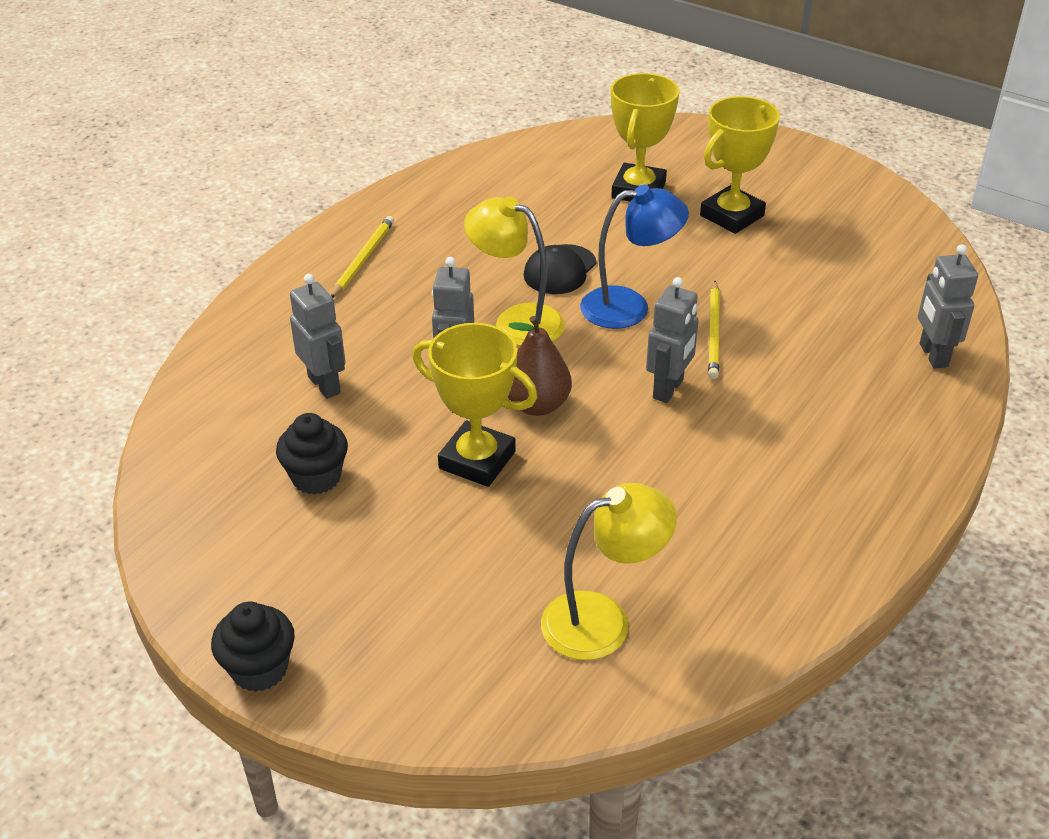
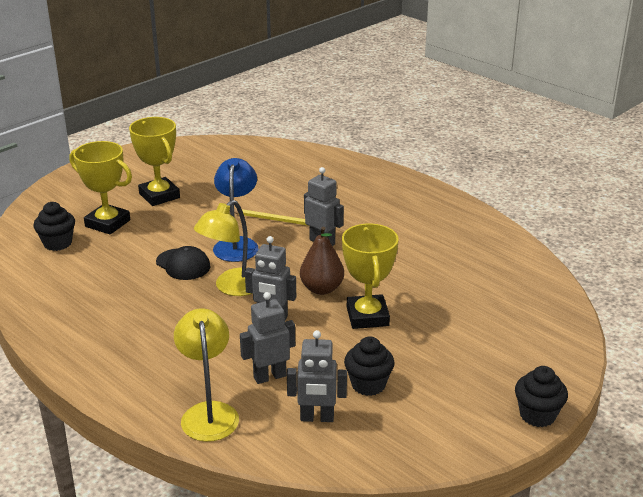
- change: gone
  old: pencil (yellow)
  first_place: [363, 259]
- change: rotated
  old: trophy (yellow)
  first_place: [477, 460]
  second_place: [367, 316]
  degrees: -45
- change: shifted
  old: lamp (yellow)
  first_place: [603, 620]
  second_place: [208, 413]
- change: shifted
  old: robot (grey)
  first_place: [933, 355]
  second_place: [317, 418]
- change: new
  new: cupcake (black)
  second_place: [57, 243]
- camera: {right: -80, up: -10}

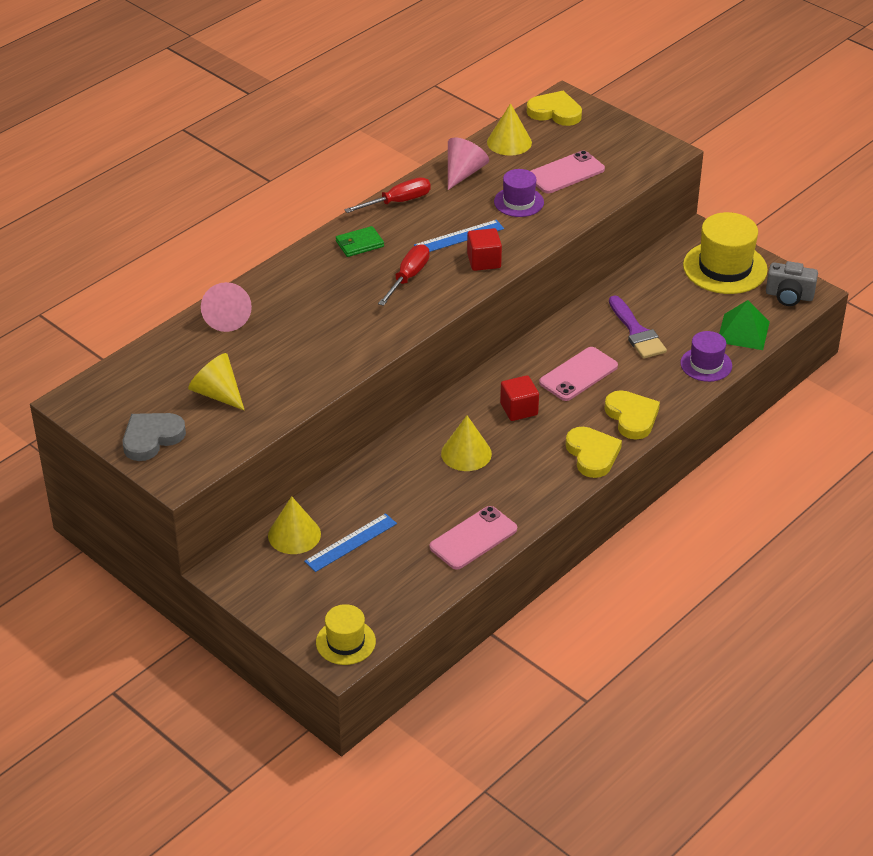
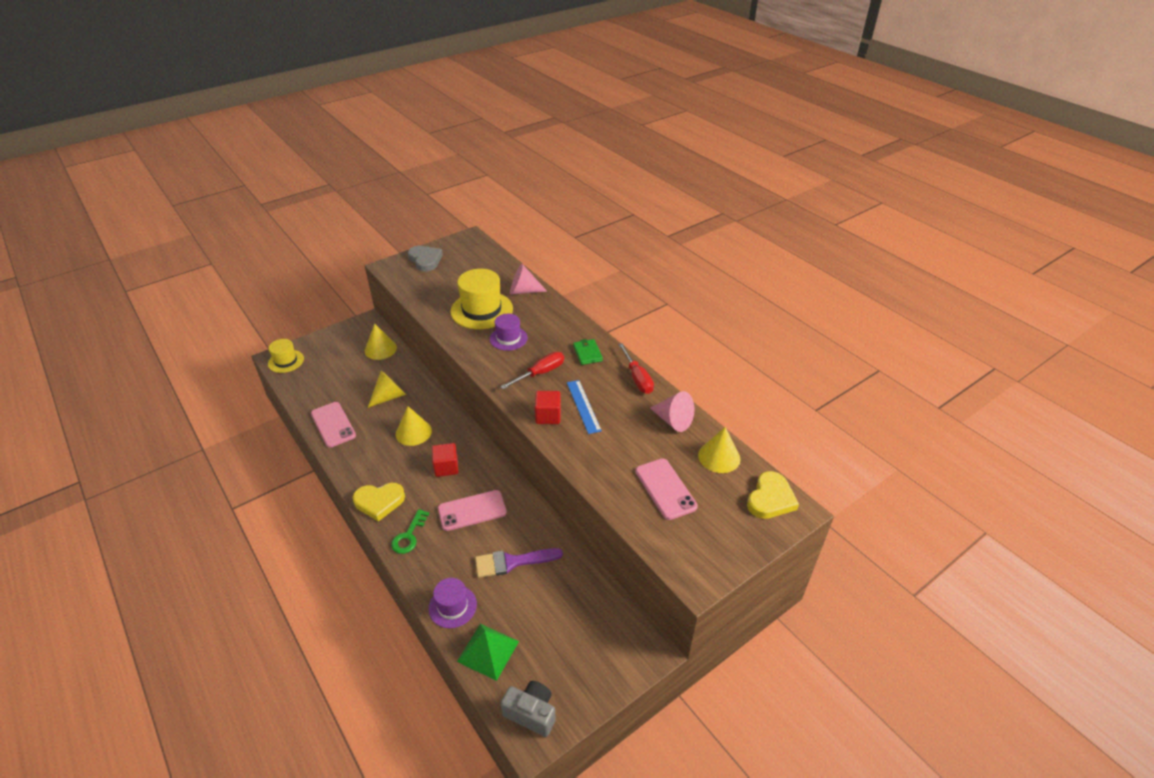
- change: shifted
  old: cone (yellow)
  first_place: [217, 394]
  second_place: [389, 396]
- change: gone
  old: ruler (blue)
  first_place: [351, 542]
- change: rotated
  old: screwdriver (red)
  first_place: [408, 277]
  second_place: [540, 373]
  degrees: -75
- change: shifted
  old: hat (purple)
  first_place: [518, 202]
  second_place: [508, 338]
- change: rotated
  old: phone (pink)
  first_place: [578, 374]
  second_place: [472, 510]
  degrees: -75
- change: swapped
  old: heart (yellow)
  new: key (green)
  first_place: [632, 417]
  second_place: [409, 536]
- change: shifted
  old: hat (yellow)
  first_place: [725, 268]
  second_place: [481, 310]
- change: rotated
  old: camera (grey)
  first_place: [789, 296]
  second_place: [531, 713]
  degrees: 90
- camera: {right: 100, up: 0}

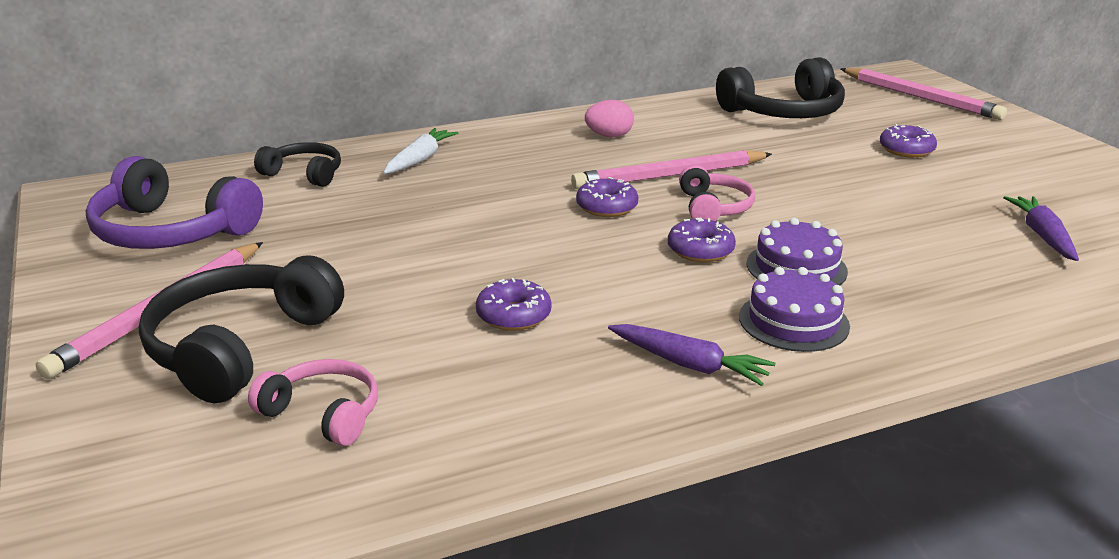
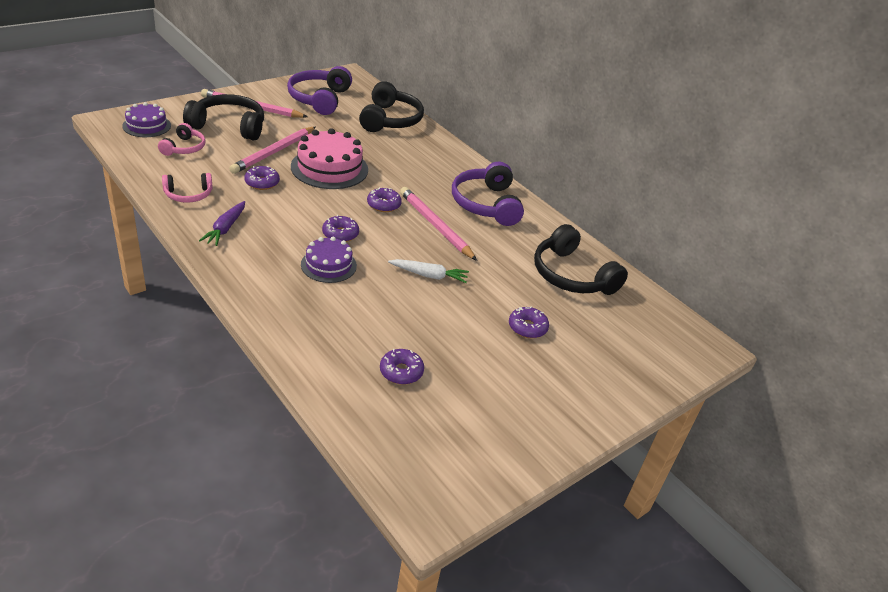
- change: scaled
  old: headphones (black)
  first_place: [304, 174]
  second_place: [390, 120]
  factor: 1.75
- change: shifted
  old: carrot (white)
  first_place: [420, 159]
  second_place: [429, 275]
- change: swapped
  old: egg (pink)
  new: headphones (purple)
  first_place: [609, 136]
  second_place: [486, 204]
- change: shifted
  old: headphones (pink)
  first_place: [713, 207]
  second_place: [188, 195]
- change: shifted
  old: cake (purple)
  first_place: [793, 321]
  second_place: [146, 126]
- change: shifted
  old: pencil (pink)
  first_place: [920, 97]
  second_place: [274, 152]
- change: swapped
  old: carrot (purple)
  new: donut (purple)
  first_place: [1042, 236]
  second_place: [401, 372]
- change: new
  new: cake (pink)
  second_place: [329, 168]
- camera: {right: 70, up: 10}

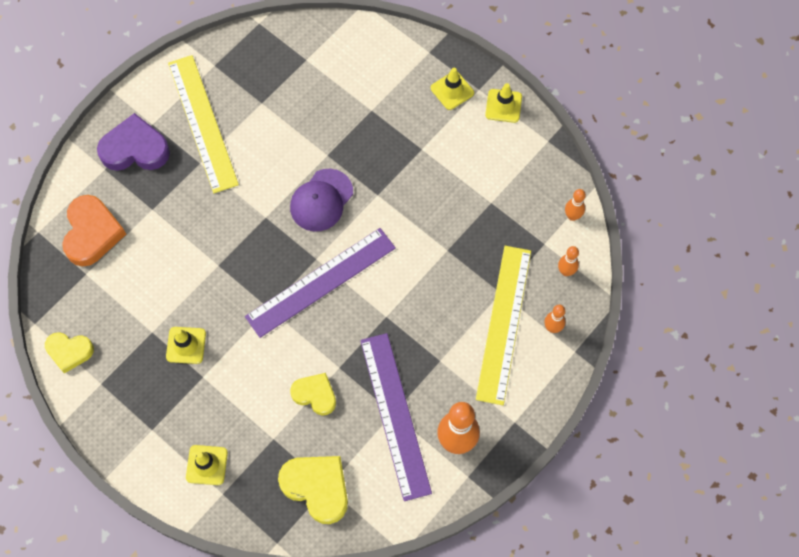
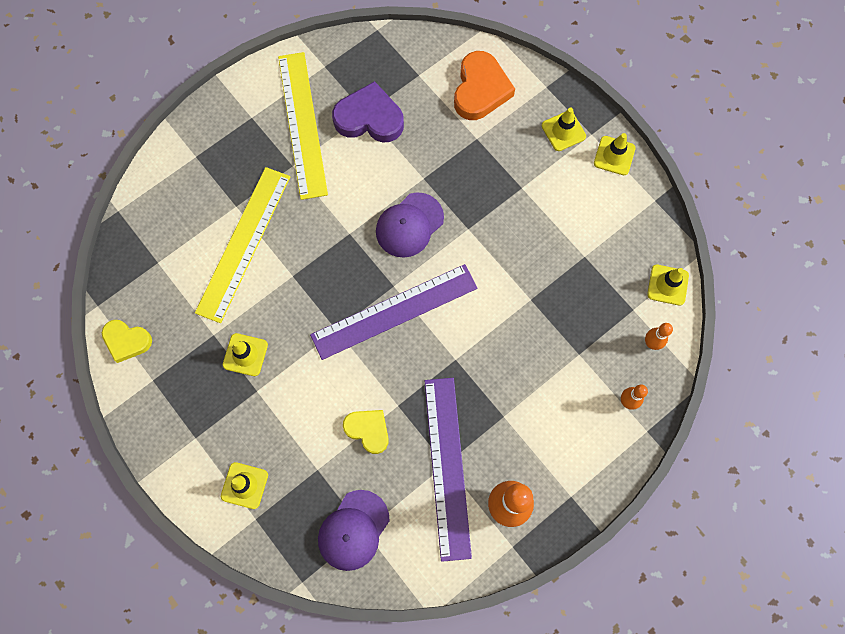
- change: shifted
  old: heart (orange)
  first_place: [92, 233]
  second_place: [480, 90]
- change: shifted
  old: heart (purple)
  first_place: [135, 149]
  second_place: [369, 118]
- change: swapped
  old: heart (yellow)
  new: cap (purple)
  first_place: [317, 487]
  second_place: [353, 530]
- change: shifted
  old: ruler (yellow)
  first_place: [504, 324]
  second_place: [243, 243]
- change: swapped
  old: bowling pin (orange)
  new: traffic cone (yellow)
  first_place: [572, 216]
  second_place: [667, 285]
- camera: {right: 10, up: 5}

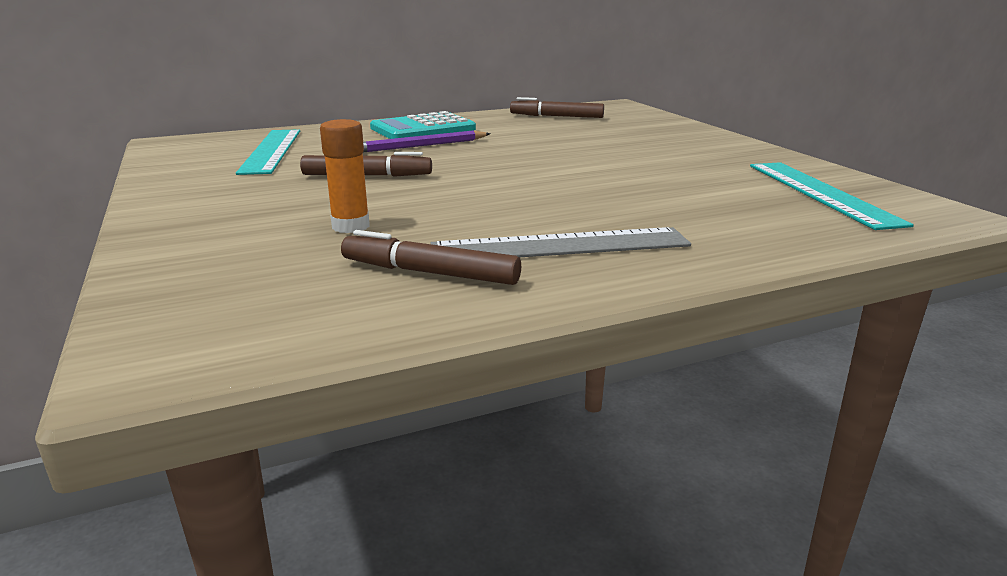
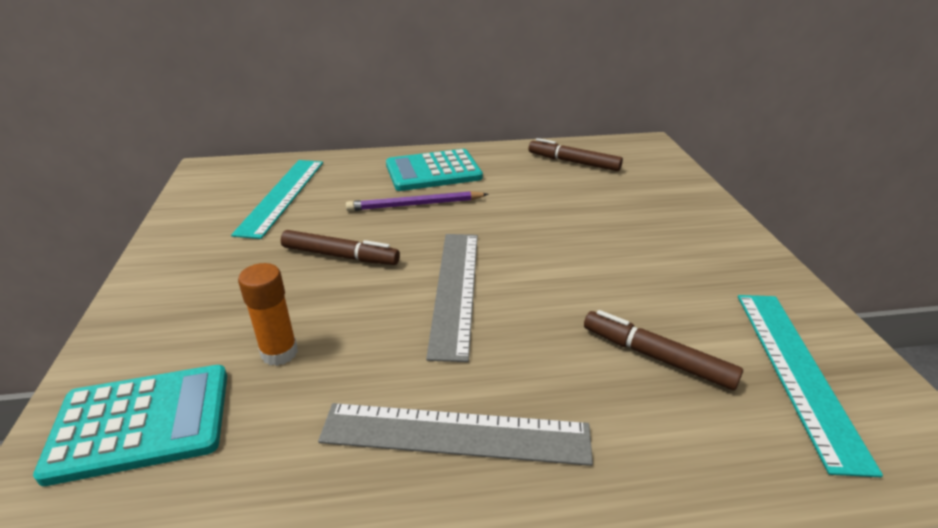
- change: shifted
  old: marker (brown)
  first_place: [429, 272]
  second_place: [656, 357]
- change: new
  new: calculator (turquoise)
  second_place: [141, 423]
- change: new
  new: ruler (grey)
  second_place: [455, 290]
- camera: {right: 15, up: 10}

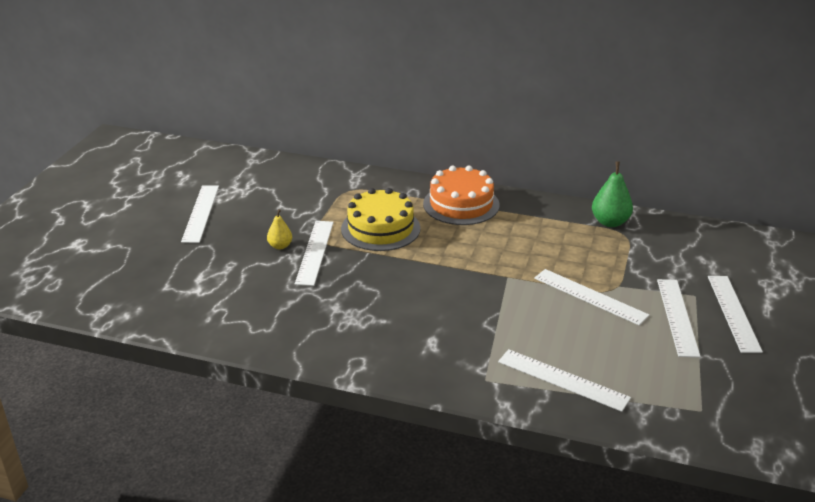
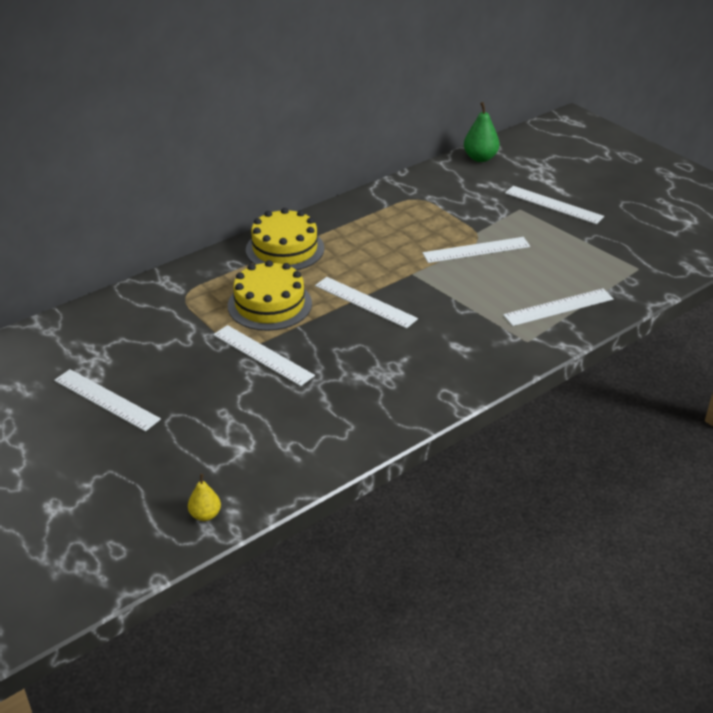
- change: shifted
  old: pear (yellow)
  first_place: [280, 246]
  second_place: [205, 515]
- change: repainted
  old: cake (orange)
  new: cake (yellow)
  first_place: [461, 204]
  second_place: [285, 249]
- change: shifted
  old: pear (green)
  first_place: [610, 222]
  second_place: [480, 158]
- change: shifted
  old: ruler (white)
  first_place: [677, 317]
  second_place: [365, 302]
- camera: {right: -55, up: 5}

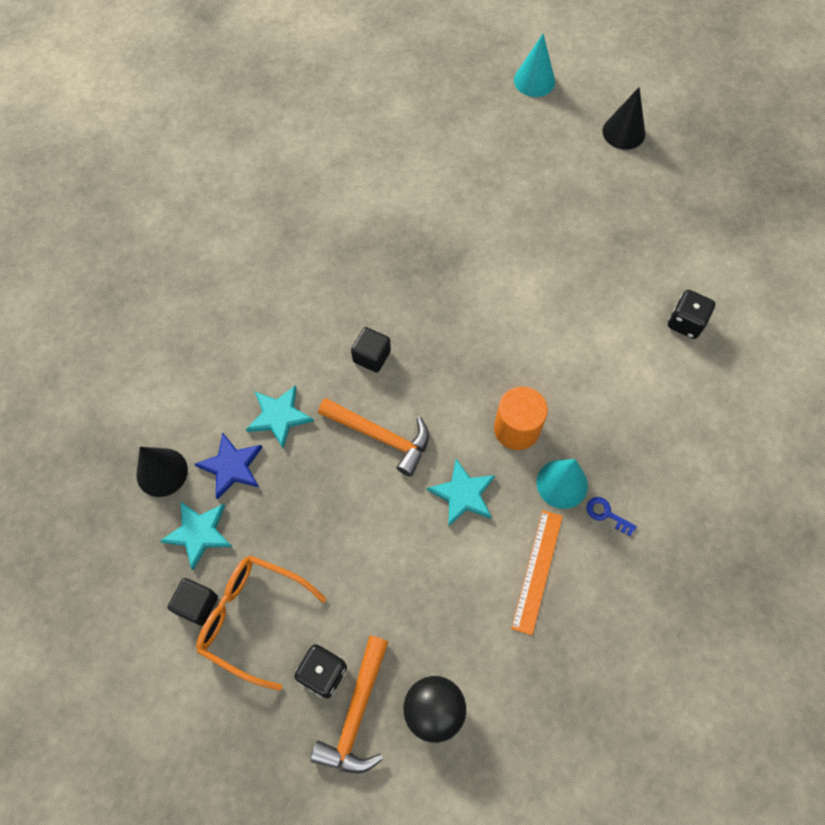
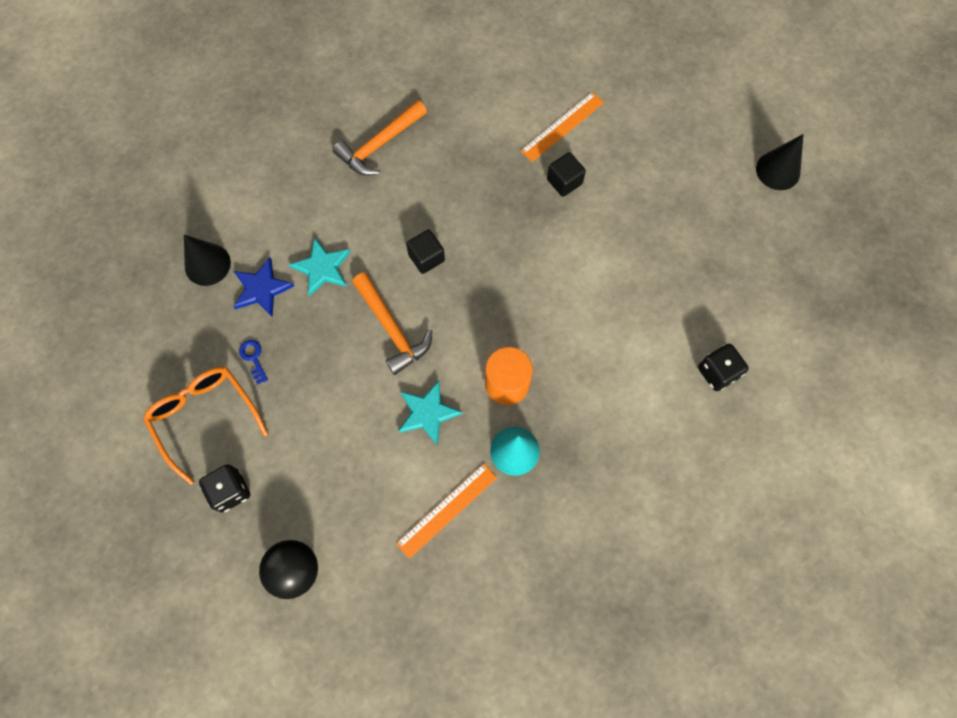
- change: gone
  old: star (turquoise)
  first_place: [199, 533]
- change: shifted
  old: cube (black)
  first_place: [197, 604]
  second_place: [564, 182]
- change: shifted
  old: hammer (orange)
  first_place: [356, 714]
  second_place: [379, 145]
- change: gone
  old: cone (turquoise)
  first_place: [534, 81]
- change: shifted
  old: key (blue)
  first_place: [606, 514]
  second_place: [253, 358]
- change: new
  new: ruler (orange)
  second_place: [562, 126]
- camera: {right: 30, up: 5}

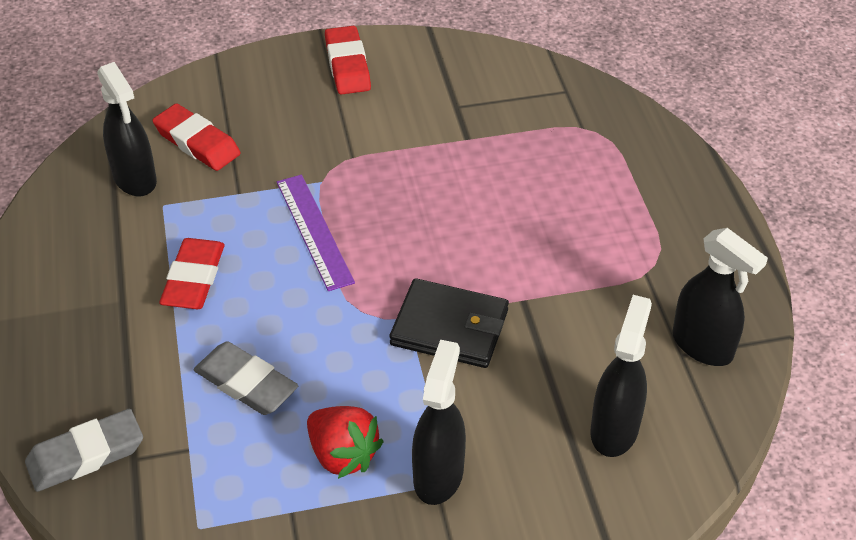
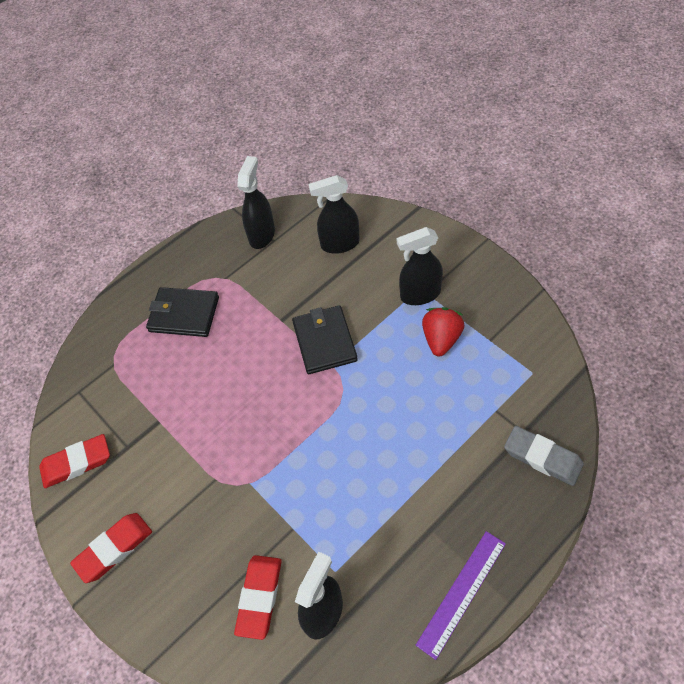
- change: shifted
  old: eraser (red)
  first_place: [194, 279]
  second_place: [76, 463]
- change: gone
  old: eraser (grey)
  first_place: [246, 383]
- change: shifted
  old: ruler (purple)
  first_place: [314, 231]
  second_place: [461, 593]
- change: new
  new: wallet (black)
  second_place: [184, 314]
- camera: {right: -115, up: 10}

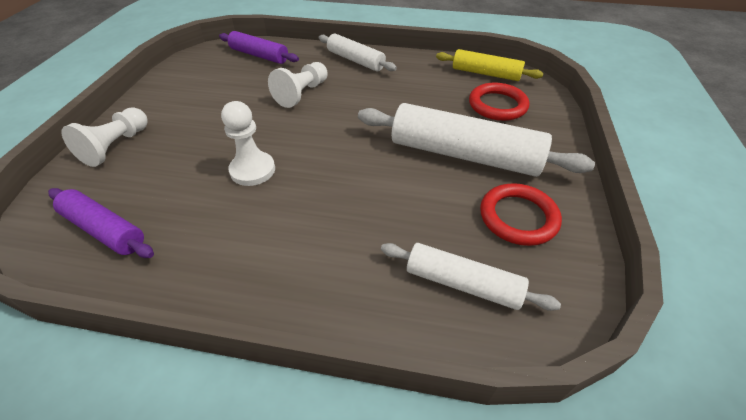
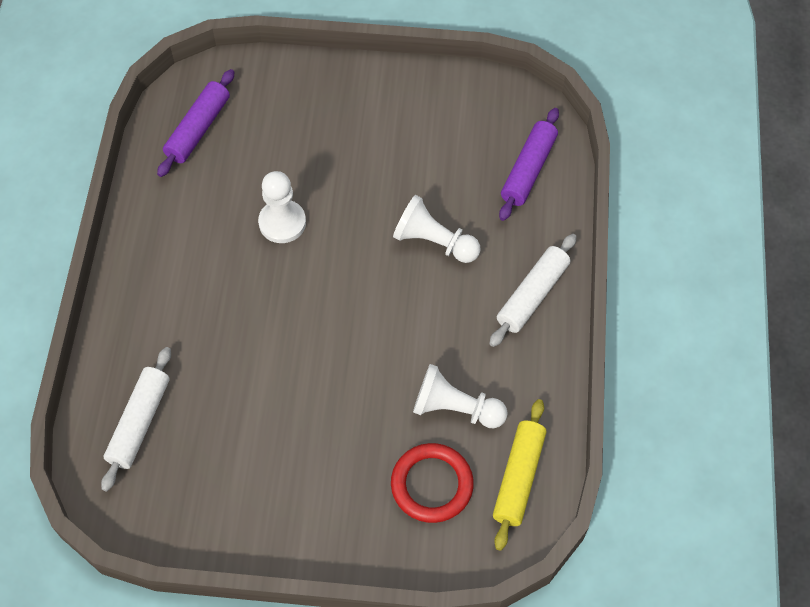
- change: shifted
  old: pawn (white)
  first_place: [116, 146]
  second_place: [455, 408]
- change: gone
  old: rolling pin (white)
  first_place: [464, 155]
- change: gone
  old: ring (red)
  first_place: [518, 217]
- camera: {right: 85, up: 15}

